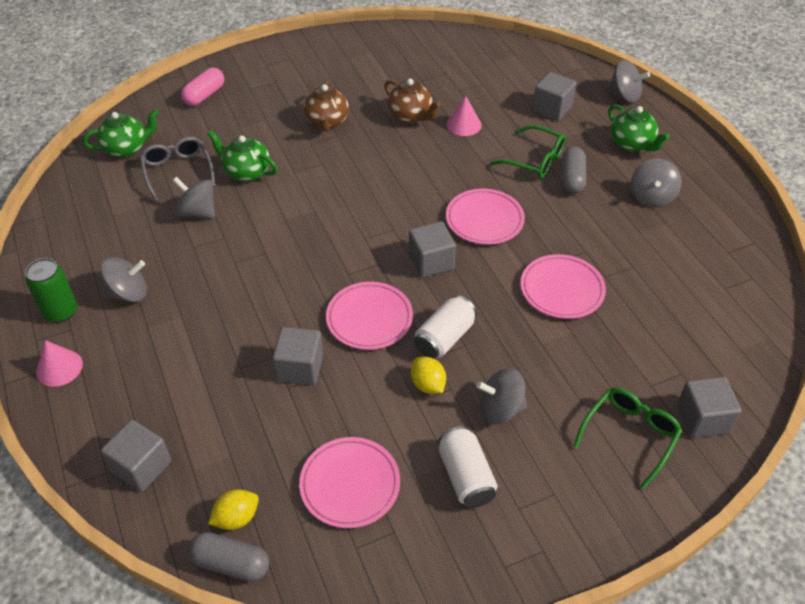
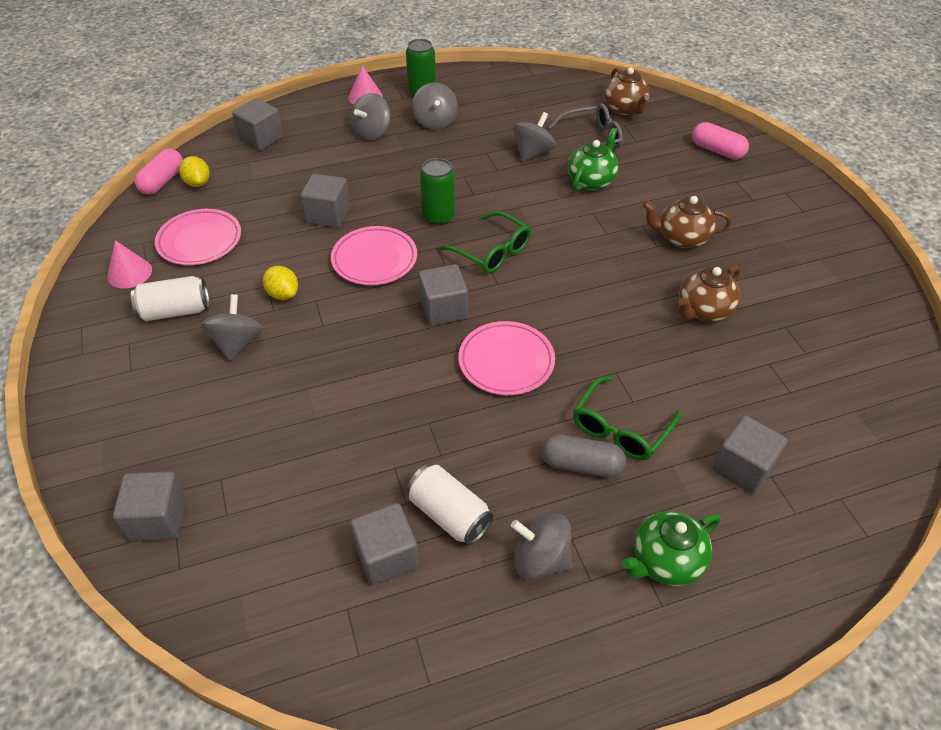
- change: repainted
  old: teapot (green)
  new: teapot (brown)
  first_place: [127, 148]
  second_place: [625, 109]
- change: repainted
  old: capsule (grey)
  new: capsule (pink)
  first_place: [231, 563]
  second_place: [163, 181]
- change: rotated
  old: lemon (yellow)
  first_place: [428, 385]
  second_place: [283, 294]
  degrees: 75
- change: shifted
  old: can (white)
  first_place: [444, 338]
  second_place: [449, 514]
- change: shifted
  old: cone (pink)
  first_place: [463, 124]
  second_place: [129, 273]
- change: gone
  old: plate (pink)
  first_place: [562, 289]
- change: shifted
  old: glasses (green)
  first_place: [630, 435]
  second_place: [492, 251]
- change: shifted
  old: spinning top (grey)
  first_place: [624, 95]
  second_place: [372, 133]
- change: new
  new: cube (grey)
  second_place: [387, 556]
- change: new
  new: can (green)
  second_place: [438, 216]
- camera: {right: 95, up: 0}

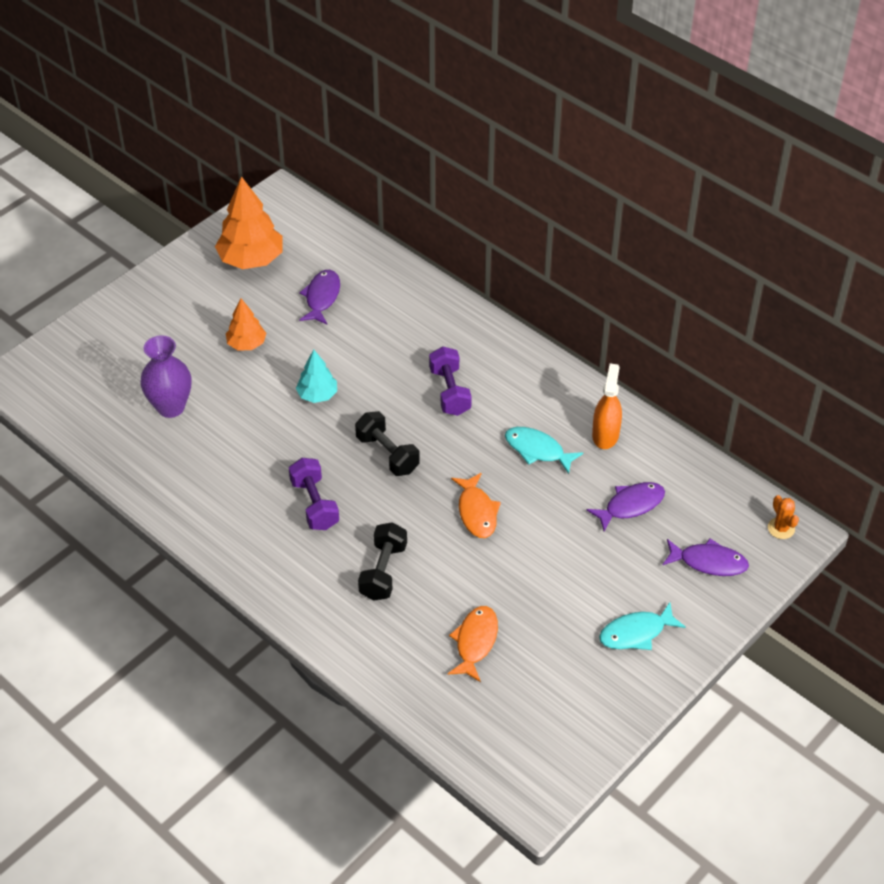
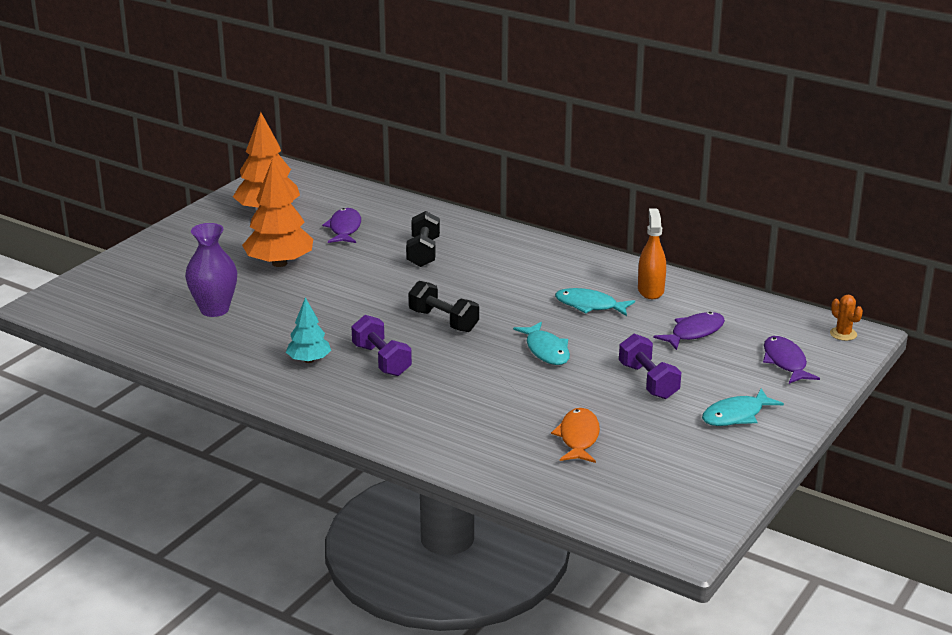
- change: scaled
  old: tree (orange)
  first_place: [246, 344]
  second_place: [279, 263]
  factor: 1.75
- change: shifted
  old: tree (turquoise)
  first_place: [317, 395]
  second_place: [309, 360]
- change: shifted
  old: dumbbell (black)
  first_place: [383, 571]
  second_place: [423, 252]
- change: shifted
  old: dumbbell (purple)
  first_place: [449, 392]
  second_place: [648, 381]
- change: repainted
  old: fish (orange)
  new: fish (turquoise)
  first_place: [477, 512]
  second_place: [546, 350]
- change: rotated
  old: fish (purple)
  first_place: [709, 562]
  second_place: [785, 362]
  degrees: -105
- camera: {right: -10, up: -20}

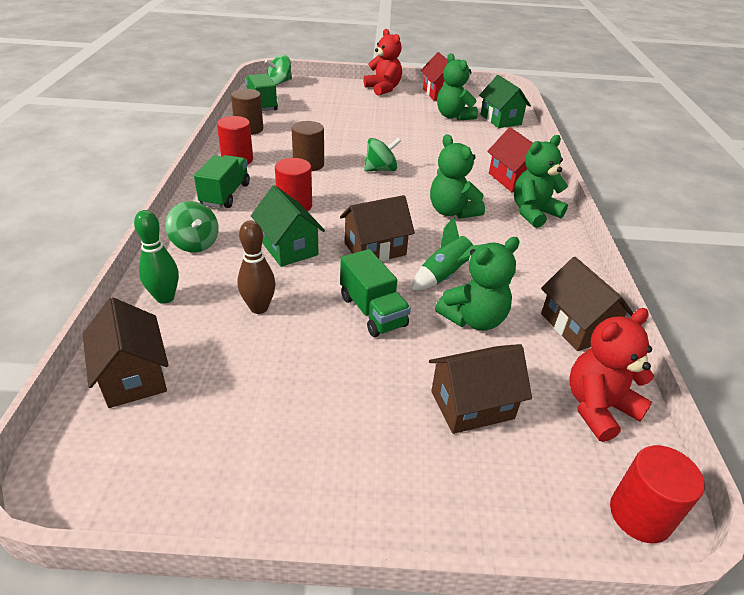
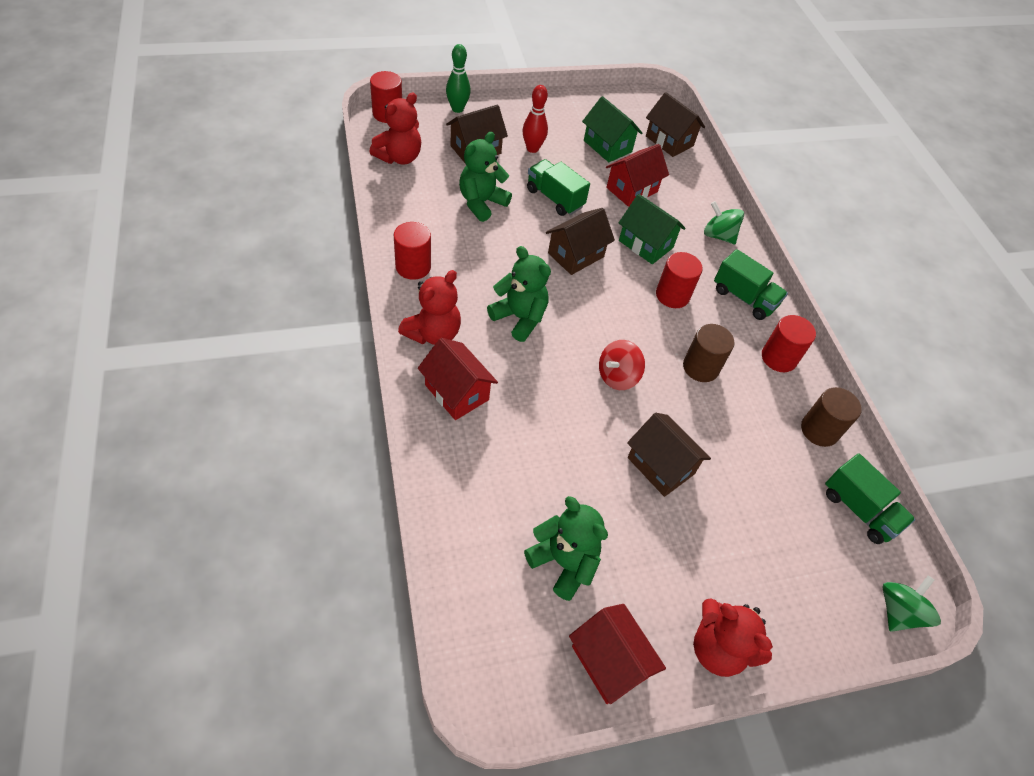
- change: shifted
  old: bowling pin (green)
  first_place: [165, 298]
  second_place: [457, 109]
- change: rotated
  old: truck (green)
  first_place: [225, 194]
  second_place: [744, 298]
  degrees: -45
- change: swapped
  old: bowling pin (brown)
  new: house (red)
  first_place: [259, 308]
  second_place: [632, 189]
- change: repainted
  old: spinning top (green)
  new: spinning top (red)
  first_place: [381, 169]
  second_place: [617, 376]
- change: gone
  old: rocket (green)
  first_place: [445, 275]
- change: shifted
  old: house (green)
  first_place: [500, 119]
  second_place: [607, 146]
- change: repainted
  old: teddy bear (green)
  new: teddy bear (red)
  first_place: [533, 213]
  second_place: [433, 333]
- change: shifted
  old: house (brown)
  first_place: [576, 326]
  second_place: [660, 466]
- change: new
  new: cylinder (red)
  second_place: [413, 267]
- change: new
  new: bowling pin (red)
  second_place: [532, 148]
- camera: {right: 160, up: 15}

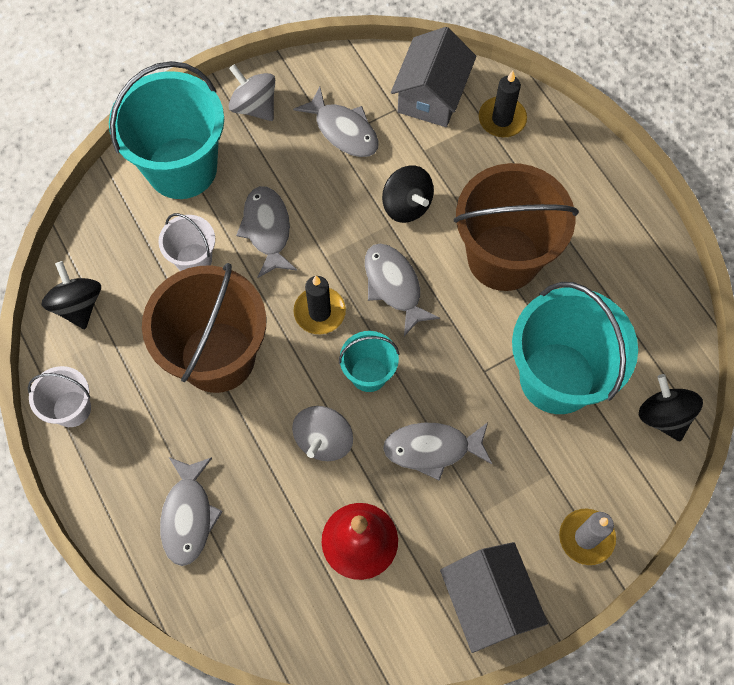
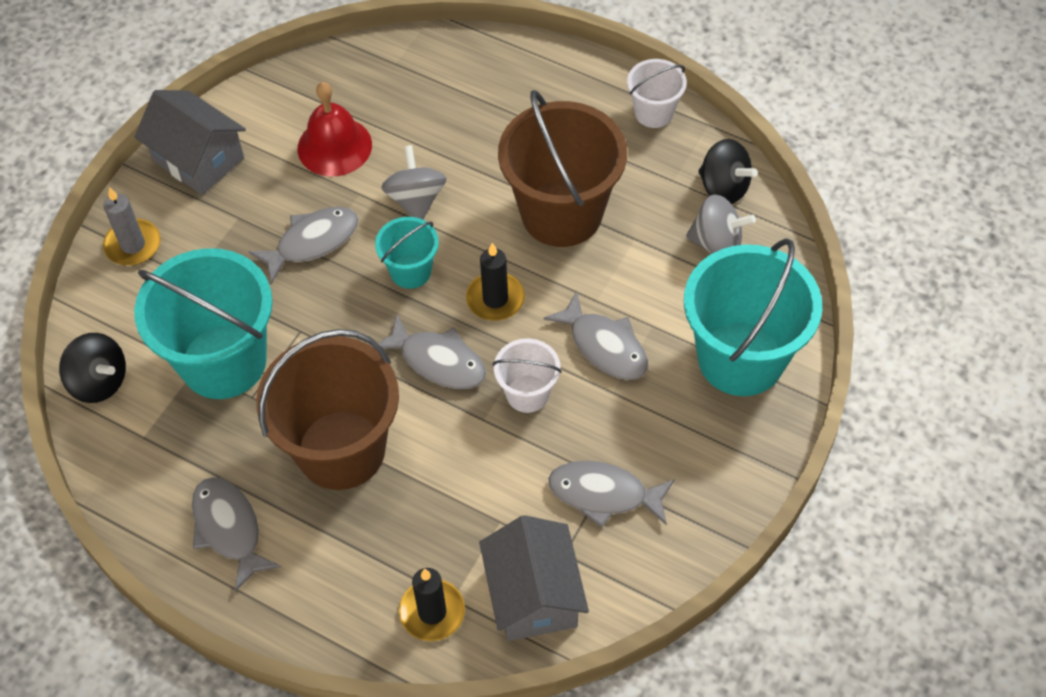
- change: shifted
  old: bucket (white)
  first_place: [194, 259]
  second_place: [527, 393]
- change: shifted
  old: fish (grey)
  first_place: [188, 516]
  second_place: [229, 529]
- change: shifted
  old: spinning top (grey)
  first_place: [254, 106]
  second_place: [717, 243]
- change: gone
  old: spinning top (black)
  first_place: [406, 205]
- camera: {right: 150, up: -10}

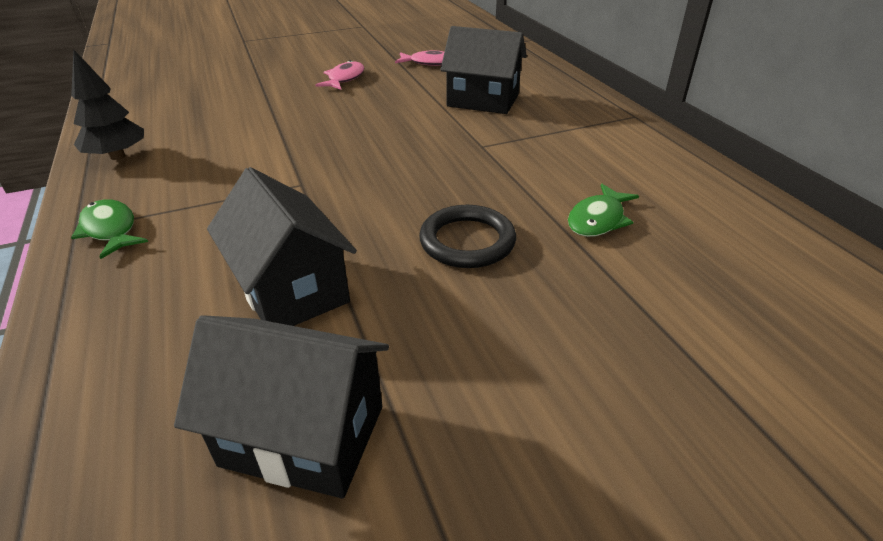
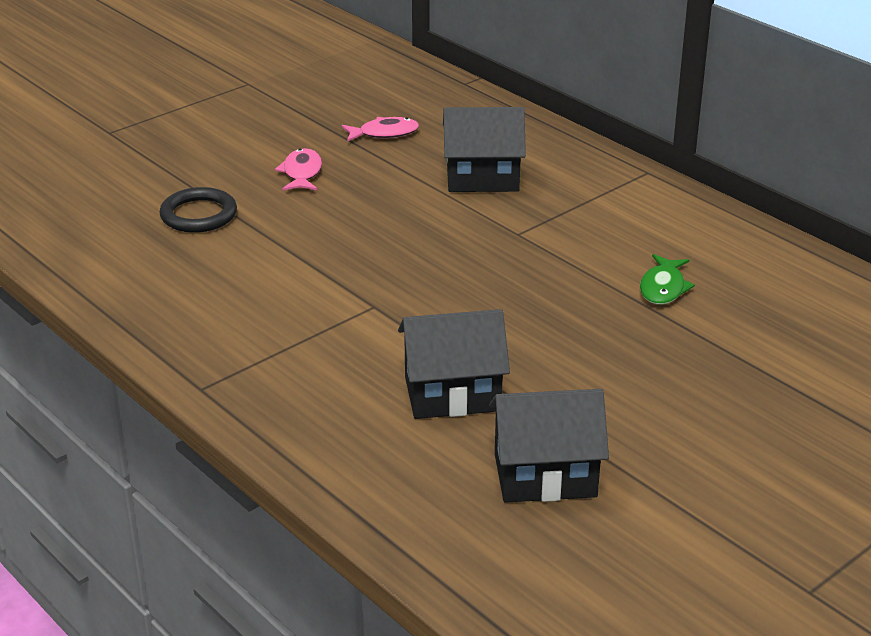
- change: gone
  old: tree (black)
  first_place: [117, 156]
- change: gone
  old: fish (green)
  first_place: [110, 230]
- change: rotated
  old: house (black)
  first_place: [291, 289]
  second_place: [452, 394]
  degrees: -45
- change: shifted
  old: ring (black)
  first_place: [467, 241]
  second_place: [198, 215]
- camera: {right: -20, up: -5}

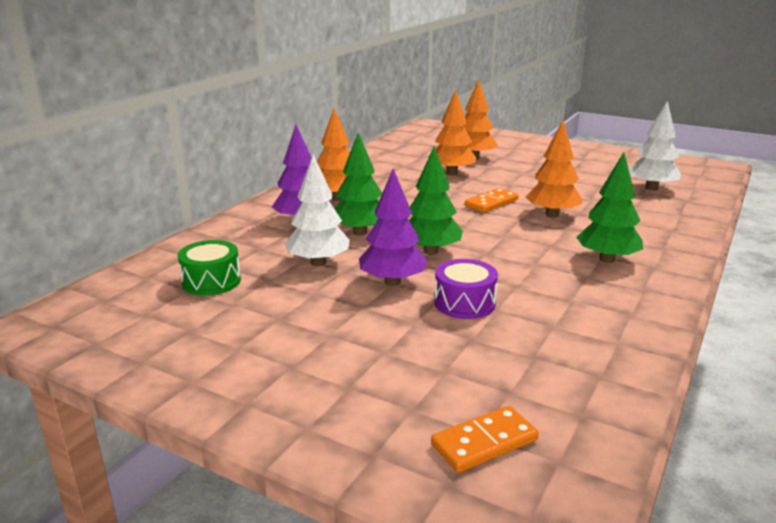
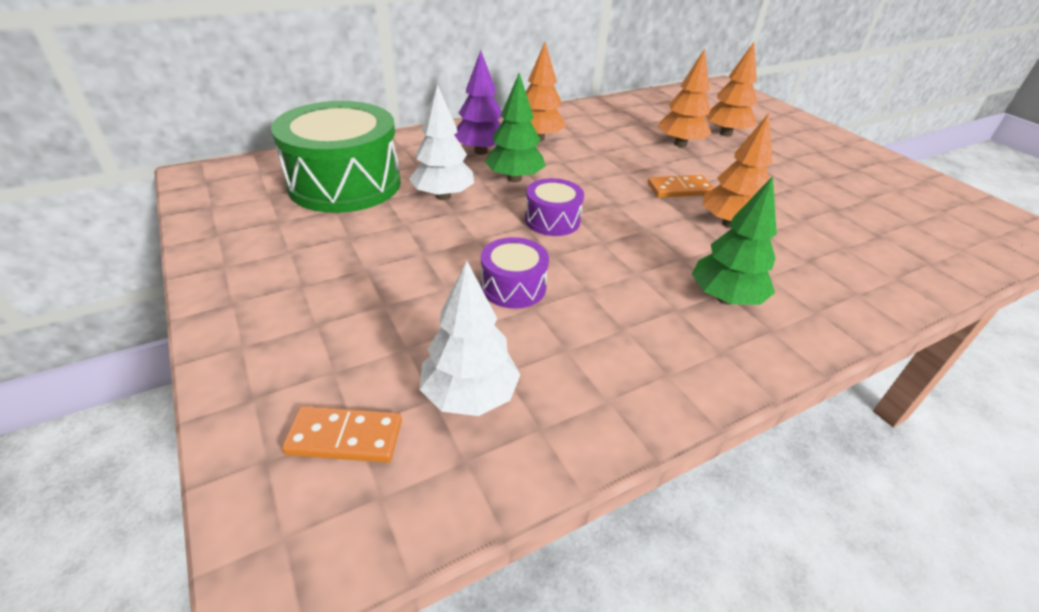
- change: scaled
  old: drum (green)
  first_place: [211, 281]
  second_place: [345, 183]
  factor: 2.1
- change: gone
  old: tree (purple)
  first_place: [392, 282]
- change: swapped
  old: tree (green)
  new: drum (purple)
  first_place: [430, 251]
  second_place: [552, 220]
- change: shifted
  old: tree (white)
  first_place: [651, 188]
  second_place: [470, 396]
- camera: {right: 30, up: 15}

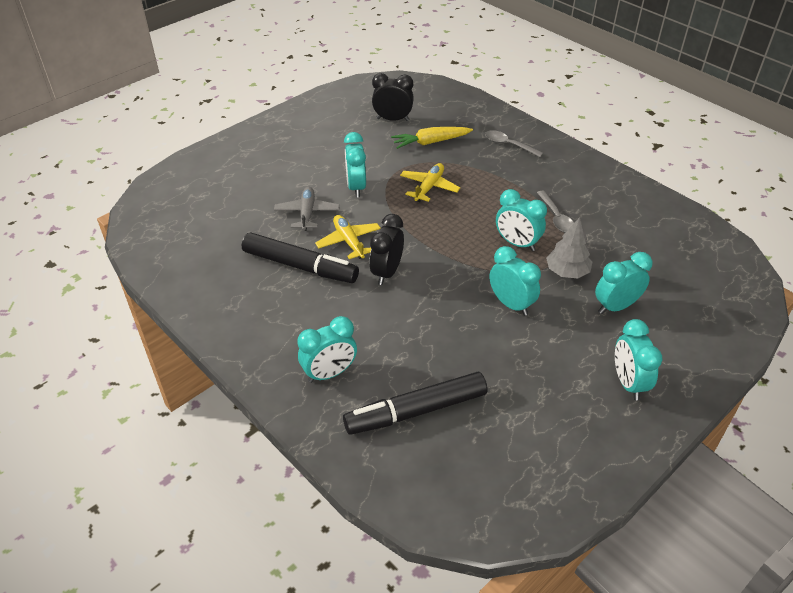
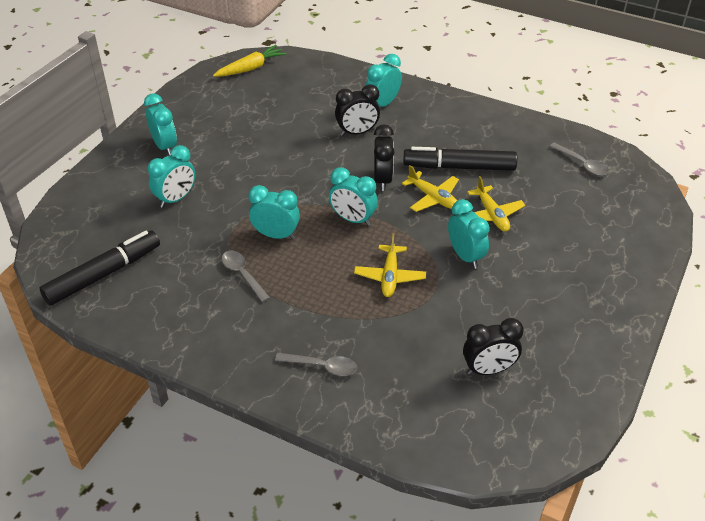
- change: repainted
  old: plane (grey)
  new: plane (yellow)
  first_place: [307, 213]
  second_place: [492, 215]
- change: shifted
  old: marker (black)
  first_place: [416, 411]
  second_place: [103, 274]
- change: shifted
  old: carrot (yellow)
  first_place: [431, 142]
  second_place: [250, 68]
- change: shifted
  old: clock (turquoise)
  first_place: [511, 304]
  second_place: [353, 219]
- change: gone
  old: tree (grey)
  first_place: [567, 271]
- change: new
  new: clock (black)
  second_place: [357, 132]
- change: new
  new: spoon (grey)
  second_place: [582, 164]
- camera: {right: 160, up: 0}

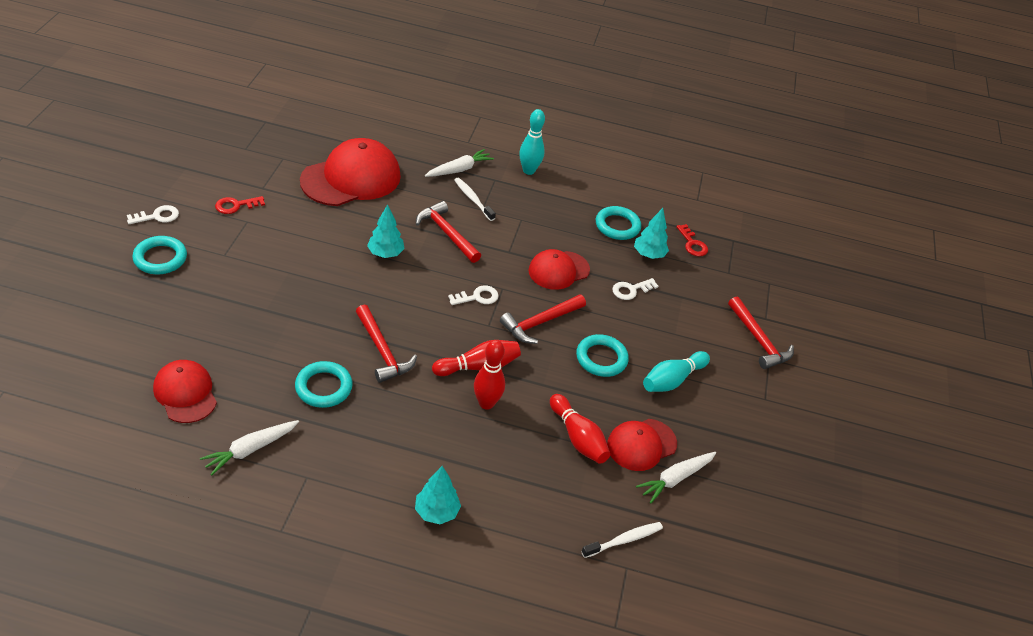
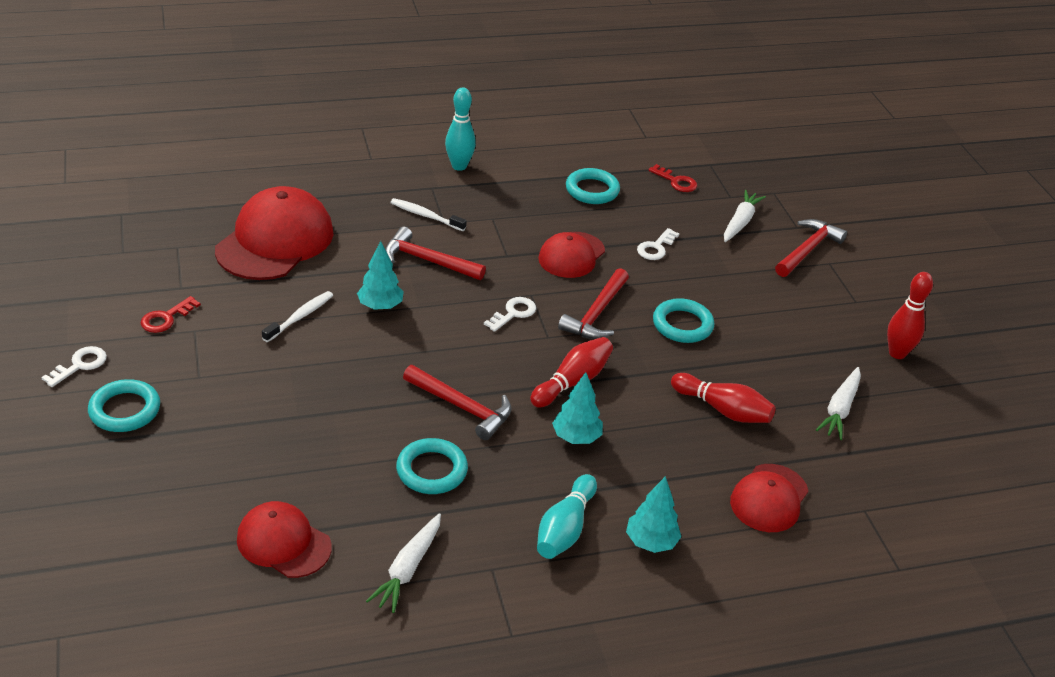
- change: shifted
  old: carrot (white)
  first_place: [459, 169]
  second_place: [740, 222]
- change: shifted
  old: bowling pin (red)
  first_place: [486, 403]
  second_place: [897, 353]
- change: shifted
  old: toothbrush (white)
  first_place: [624, 540]
  second_place: [300, 317]
- change: shifted
  old: cap (red)
  first_place: [641, 445]
  second_place: [769, 498]
- change: shifted
  old: tree (turquoise)
  first_place: [649, 254]
  second_place: [576, 437]
- change: shifted
  old: bowling pin (turquoise)
  first_place: [672, 380]
  second_place: [565, 529]
- change: rotated
  old: hammer (red)
  first_place: [759, 340]
  second_place: [807, 250]
  degrees: -90
- camera: {right: -25, up: -5}

